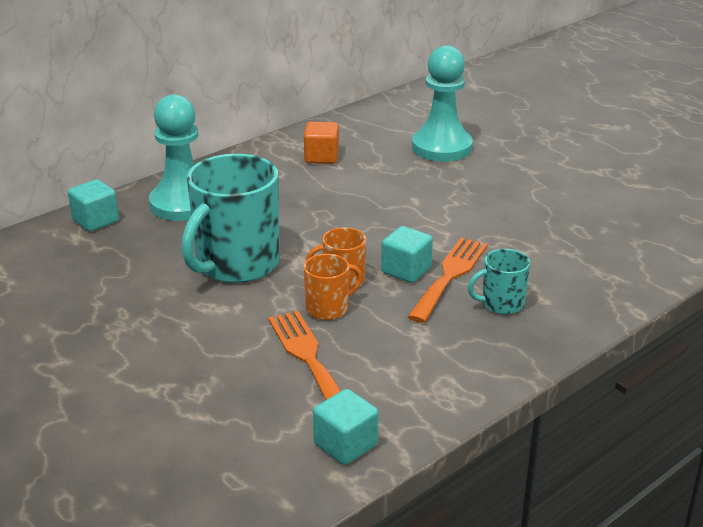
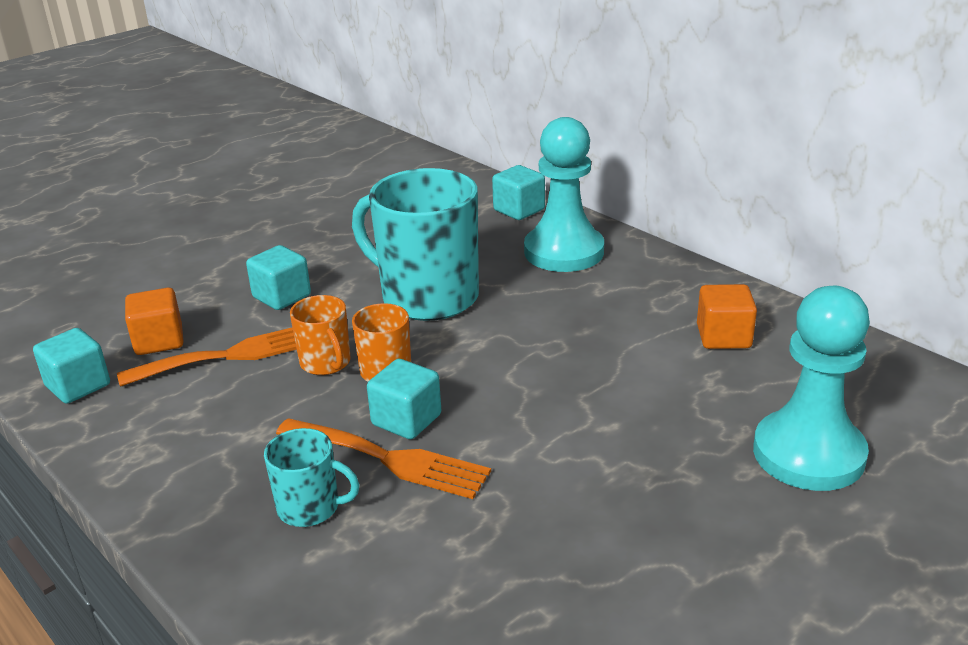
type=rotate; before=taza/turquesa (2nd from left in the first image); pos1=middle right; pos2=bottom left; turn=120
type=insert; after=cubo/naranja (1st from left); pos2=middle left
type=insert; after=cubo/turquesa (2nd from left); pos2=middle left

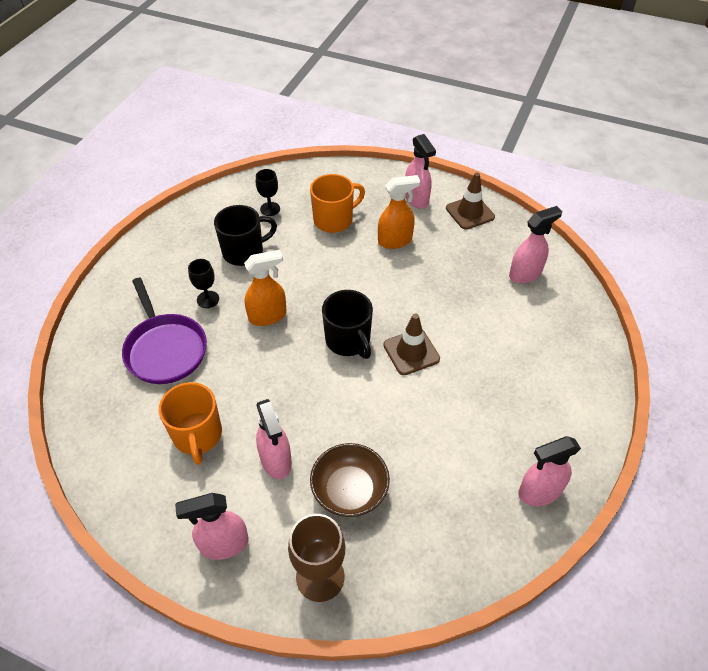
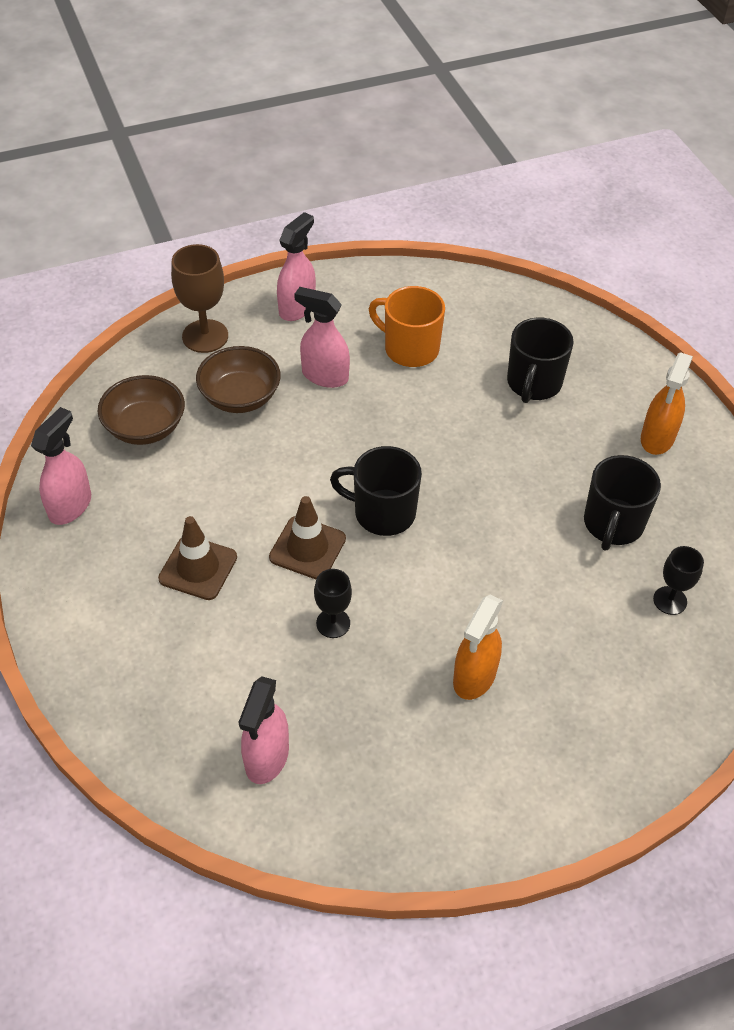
type=replace; before=sartén/morado; after=taza/negro (2nd from left); pos1=middle left; pos2=middle right
type=move; before=copa/negro (1st from left); pos1=middle left; pos2=centre
type=move; before=pulverizador/naranja (1st from left in the first image); after=pulverizador/naranja (2nd from left); pos1=centre; pos2=middle right
type=delete; before=taza/naranja (2nd from left); pos1=top centre
type=delete; before=pulverizador/rosa (3rd from left); pos1=top centre
type=move; before=cono de tráfico/marrón (2nd from left in the first image); after=cono de tráfico/marrón (1st from left); pos1=top centre; pos2=middle left
type=insert; after=cuenco/marrón (1st from left); pos2=middle left

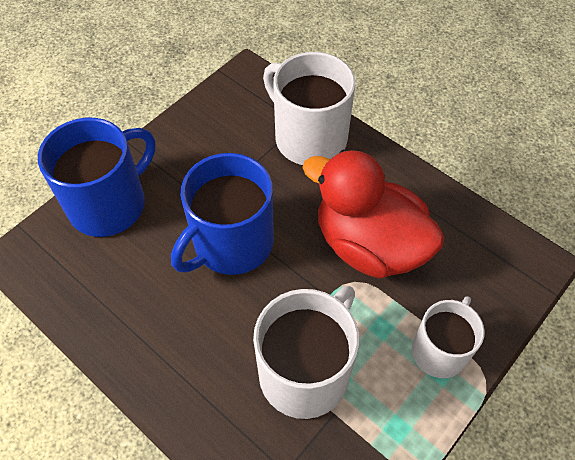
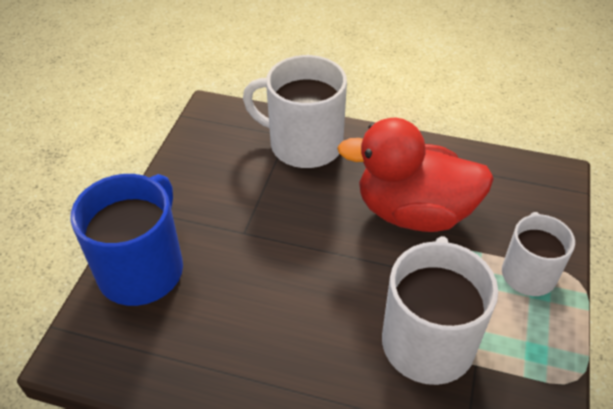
type=delete; before=taza/azul (2nd from left); pos1=centre

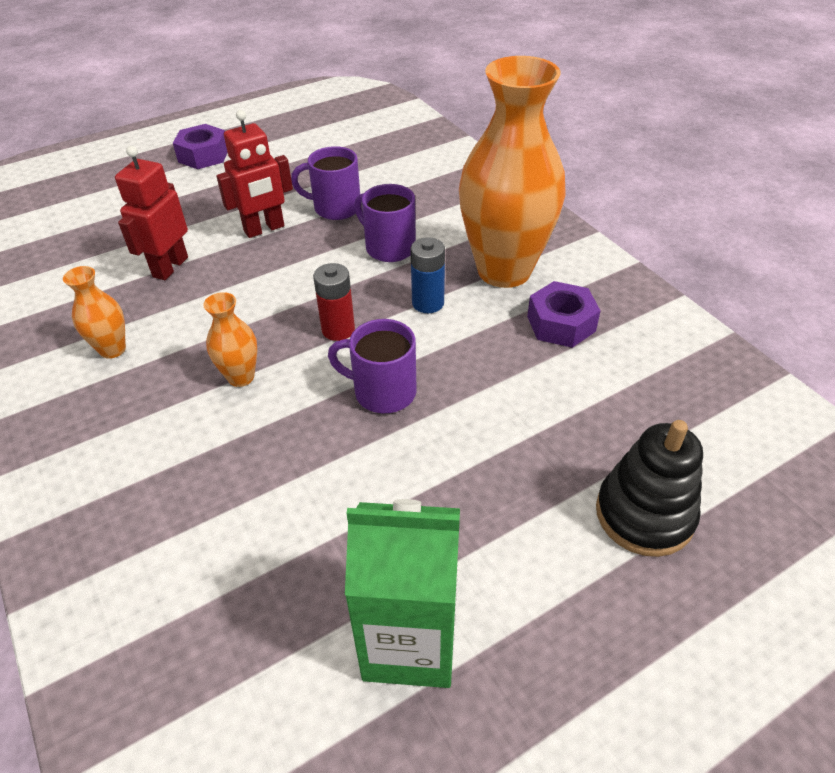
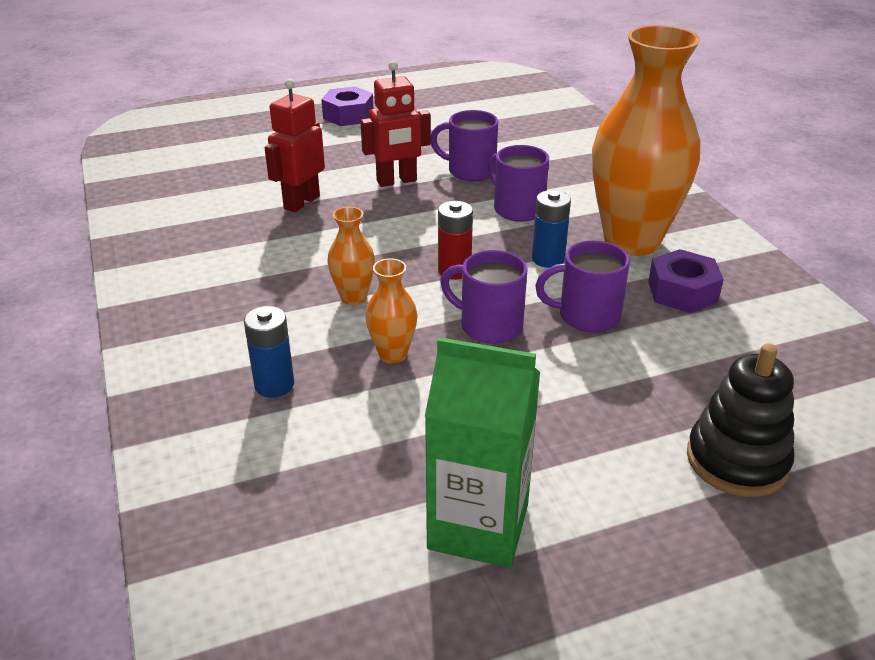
type=move; before=florero/naranja (1st from left in the first image); after=florero/naranja (2nd from left); pos1=middle left; pos2=centre
type=insert; after=pila/azul (1st from left); pos2=middle left
type=insert; after=taza/morado (4th from left); pos2=centre

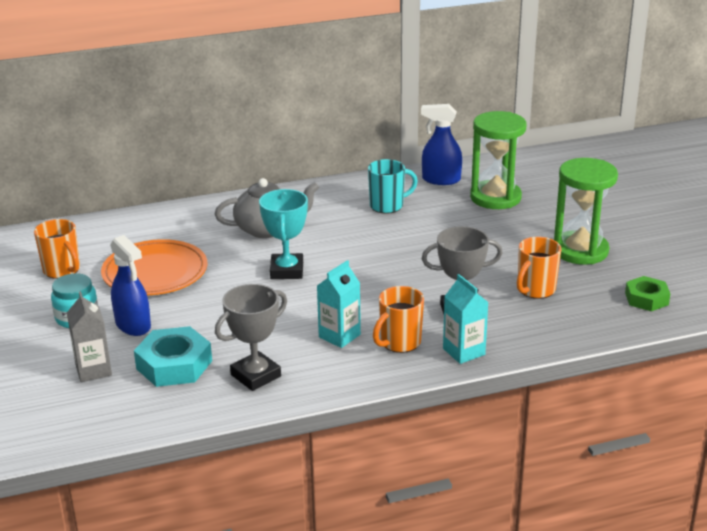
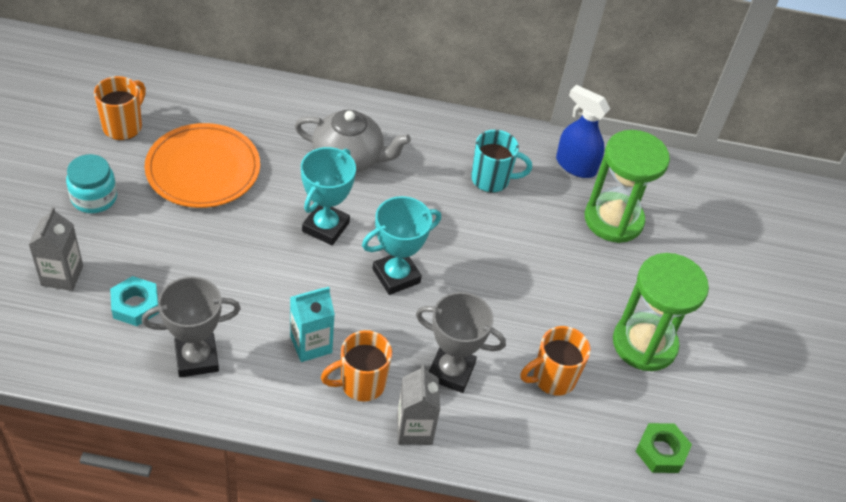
type=rotate; before=taza/naranja (1st from left); pos1=middle left; pos2=top left; turn=-135
type=delete; before=pulverizador/azul (1st from left); pos1=middle left
type=resize; before=tuerca/turquesa; pos1=bottom left; pos2=middle left; scale=0.64
type=recolor; before=cartón de leche/turquesa (2nd from left); after=cartón de leche/gris (2nd from left); pos1=centre; pos2=bottom centre
type=insert; after=trofeo/turquesa (2nd from left); pos2=centre

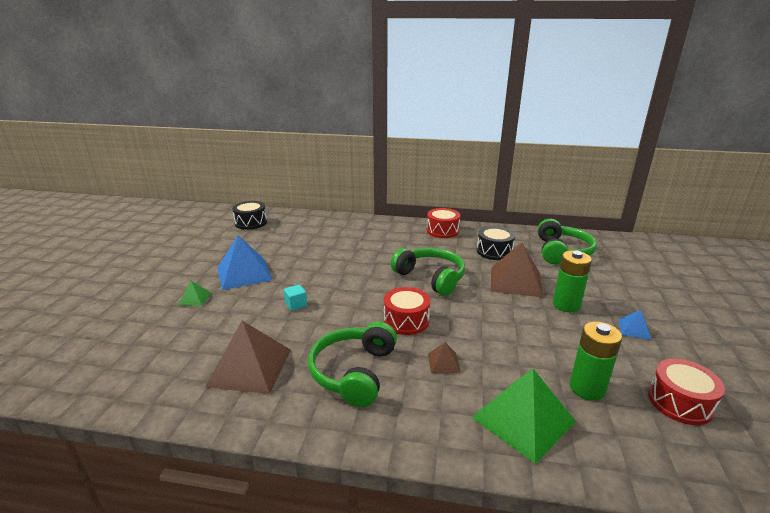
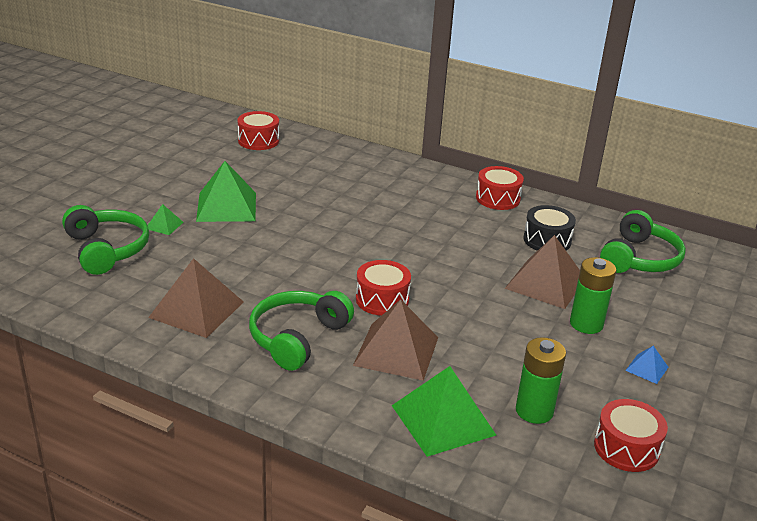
type=recolor; before=pirámide/azul (1st from left); after=pirámide/verde (2nd from left); pos1=middle left; pos2=middle left
type=recolor; before=tambor/negro (1st from left); after=tambor/rojo (1st from left); pos1=middle left; pos2=top centre
type=delete; before=cubo/turquesa; pos1=centre
type=move; before=auriculares/verde (2nd from left in the first image); after=auriculares/verde (1st from left); pos1=centre; pos2=middle left
type=resize; before=pirámide/marrón (2nd from left); pos1=bottom centre; pos2=centre; scale=2.16

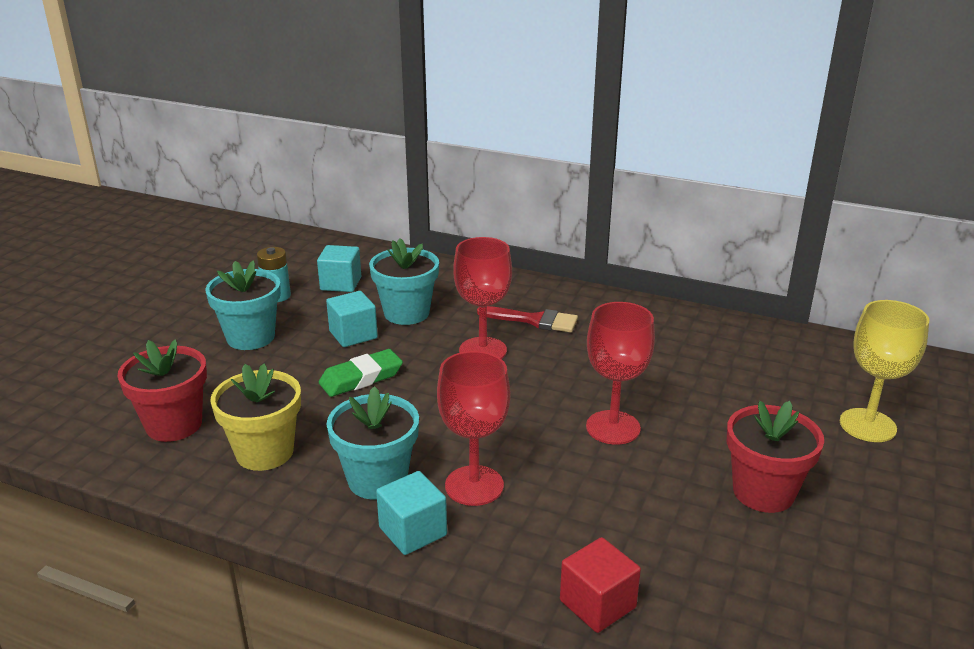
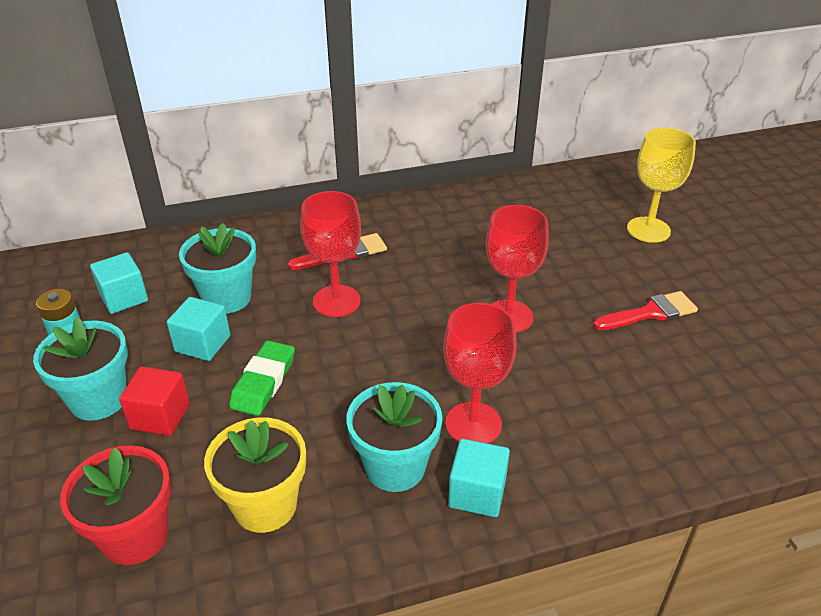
type=move; before=cubo/rojo; pos1=bottom centre; pos2=middle left
type=replace; before=maceta/rojo (2nd from left); after=pincel/rojo (2nd from left); pos1=bottom right; pos2=middle right

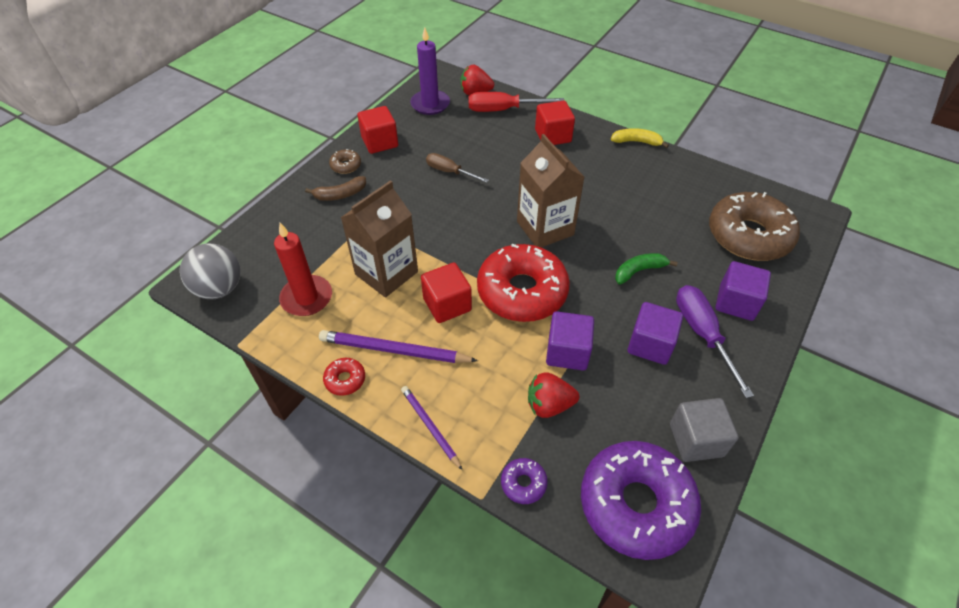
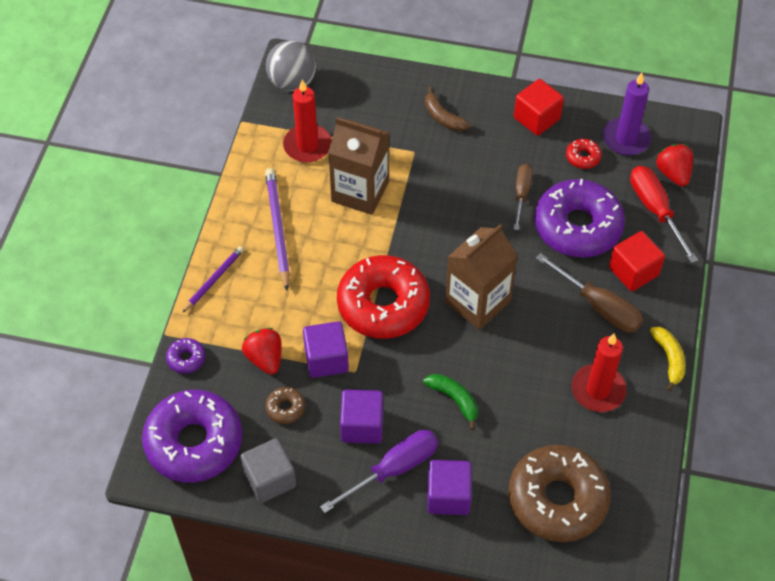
type=move; before=rosquilla/rojo (1st from left in the first image); after=rosquilla/rojo (2nd from left); pos1=centre; pos2=top right
type=move; before=rosquilla/marrón (1st from left); pos1=top centre; pos2=bottom centre
type=delete; before=cubo/rojo (2nd from left); pos1=centre
type=insert; after=rosquilla/morado (3rd from left); pos2=middle right
type=insert; after=destornillador/marrón (2nd from left); pos2=middle right
type=insert; after=vela/rojo (2nd from left); pos2=middle right

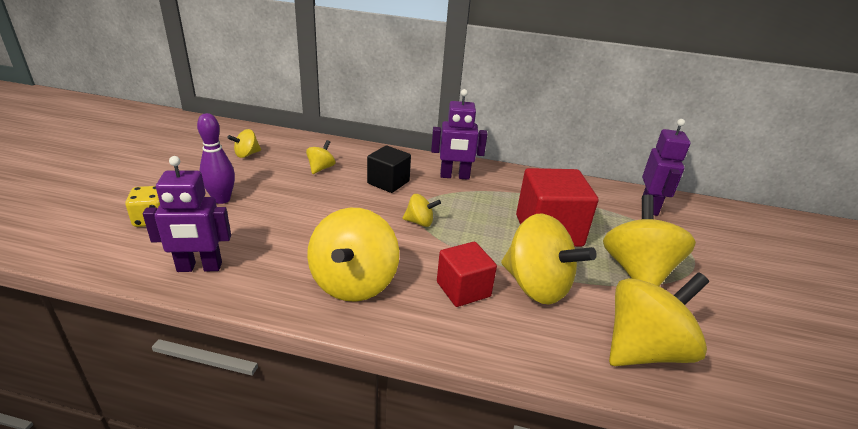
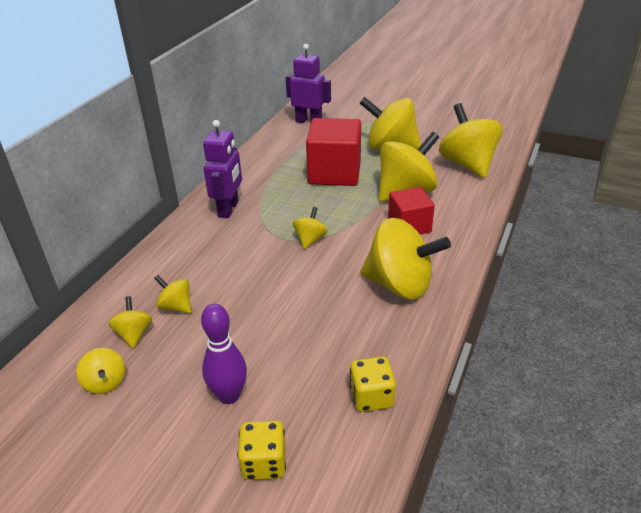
type=replace; before=robot/morado (1st from left); after=dado/amarillo (2nd from left); pos1=middle left; pos2=bottom centre
type=delete; before=cubo/negro; pos1=centre
type=insert; after=peonza/amarillo (2nd from left); pos2=middle left

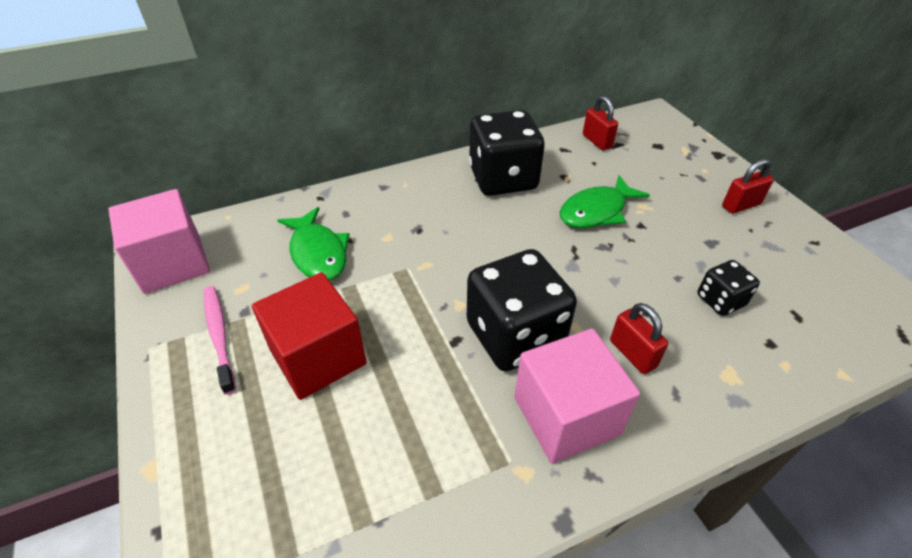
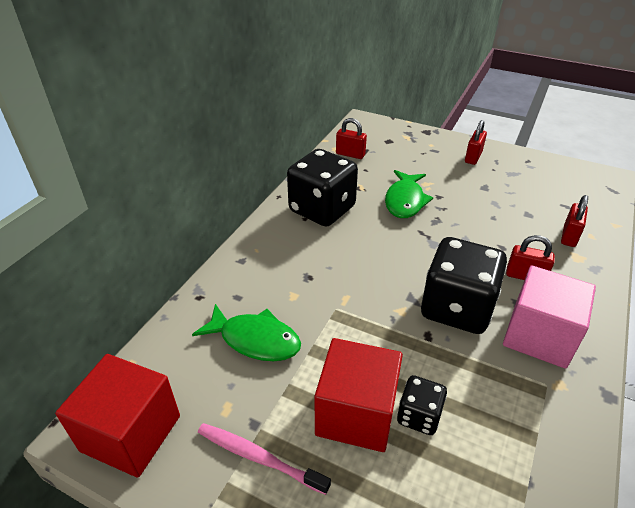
type=recolor; before=cubo/rosa (1st from left); after=cubo/rojo (1st from left); pos1=middle left; pos2=bottom left
type=move; before=dado/negro (3rd from left in the first image); after=dado/negro (2nd from left); pos1=middle right; pos2=bottom centre
type=insert; after=candado/rojo (4th from left); pos2=middle right

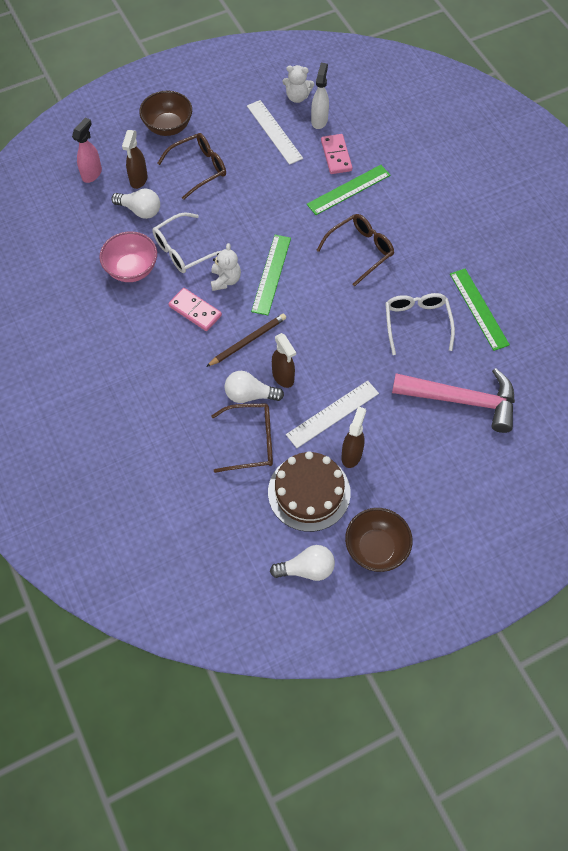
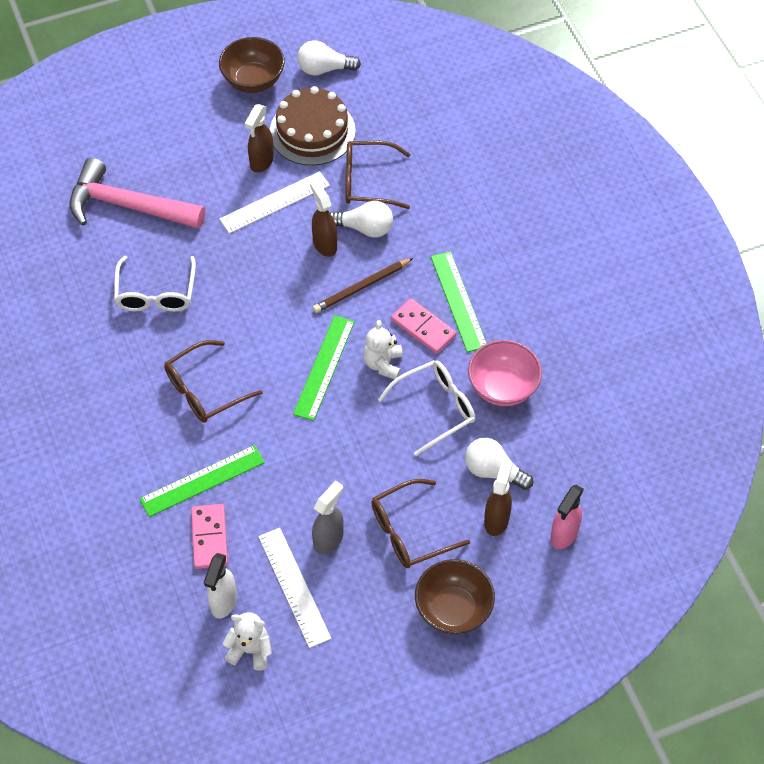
type=move; before=regla/verde (3rd from left); pos1=middle right; pos2=centre
type=insert; after=pulverizador/gris; pos2=bottom centre

